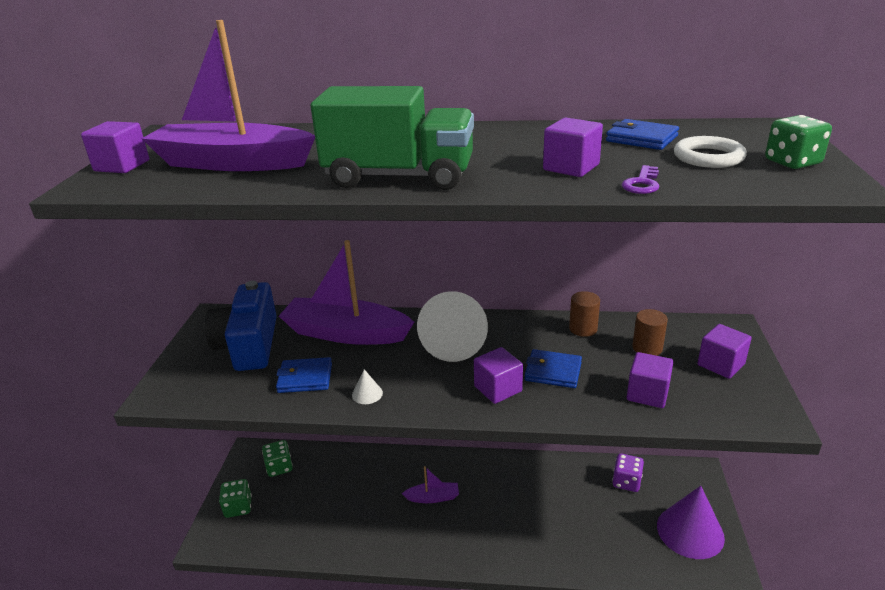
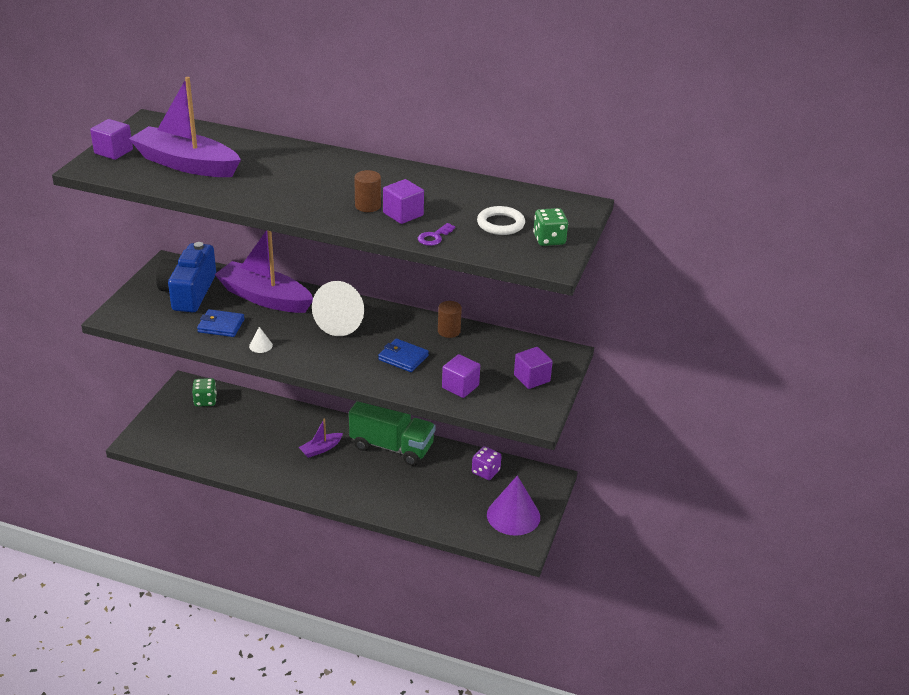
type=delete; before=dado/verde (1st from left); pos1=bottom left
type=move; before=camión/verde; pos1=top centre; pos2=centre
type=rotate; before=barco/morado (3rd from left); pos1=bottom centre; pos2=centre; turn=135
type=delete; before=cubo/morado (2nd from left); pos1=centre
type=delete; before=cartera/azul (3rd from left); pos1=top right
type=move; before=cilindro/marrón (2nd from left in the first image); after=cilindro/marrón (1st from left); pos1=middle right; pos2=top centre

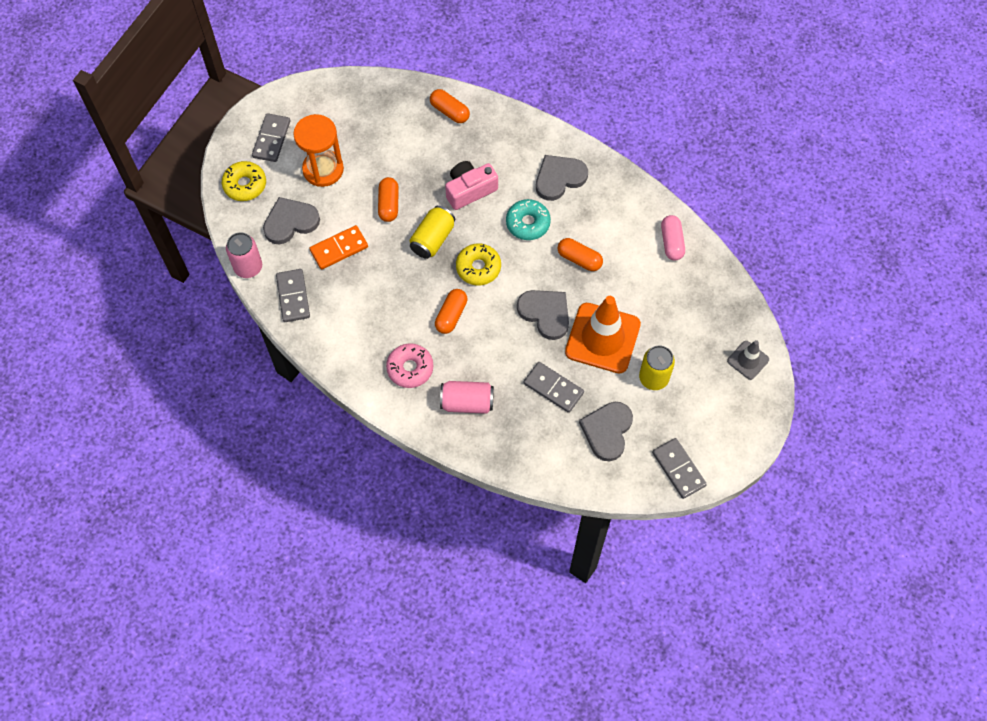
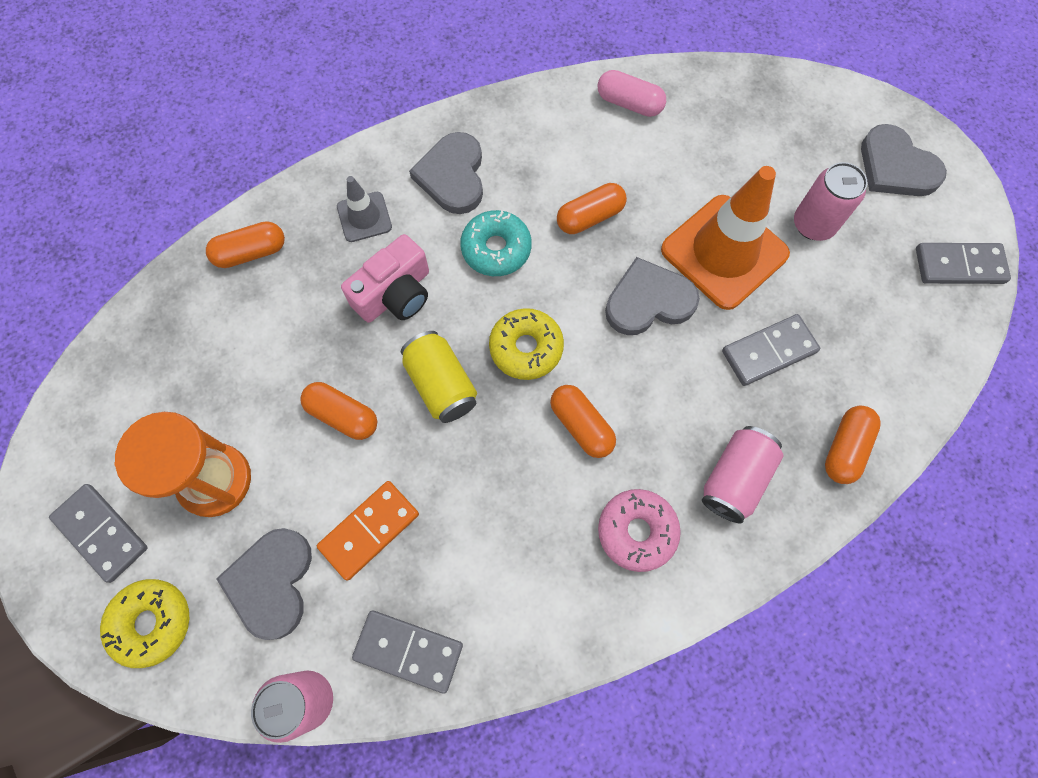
type=rotate; before=ficha de dominó/naranja; pos1=centre; pos2=bottom centre; turn=45
type=rotate; before=cámara/rosa; pos1=top centre; pos2=centre; turn=-135
type=move; before=corazón/gris (4th from left); pos1=centre; pos2=top right
type=recolor; before=lata/amarillo (2nd from left); after=lata/rosa (3rd from left); pos1=centre; pos2=top right
type=move; before=cono de tráfico/gris; pos1=middle right; pos2=top centre
type=insert; after=cápsula/naranja (5th from left); pos2=middle right

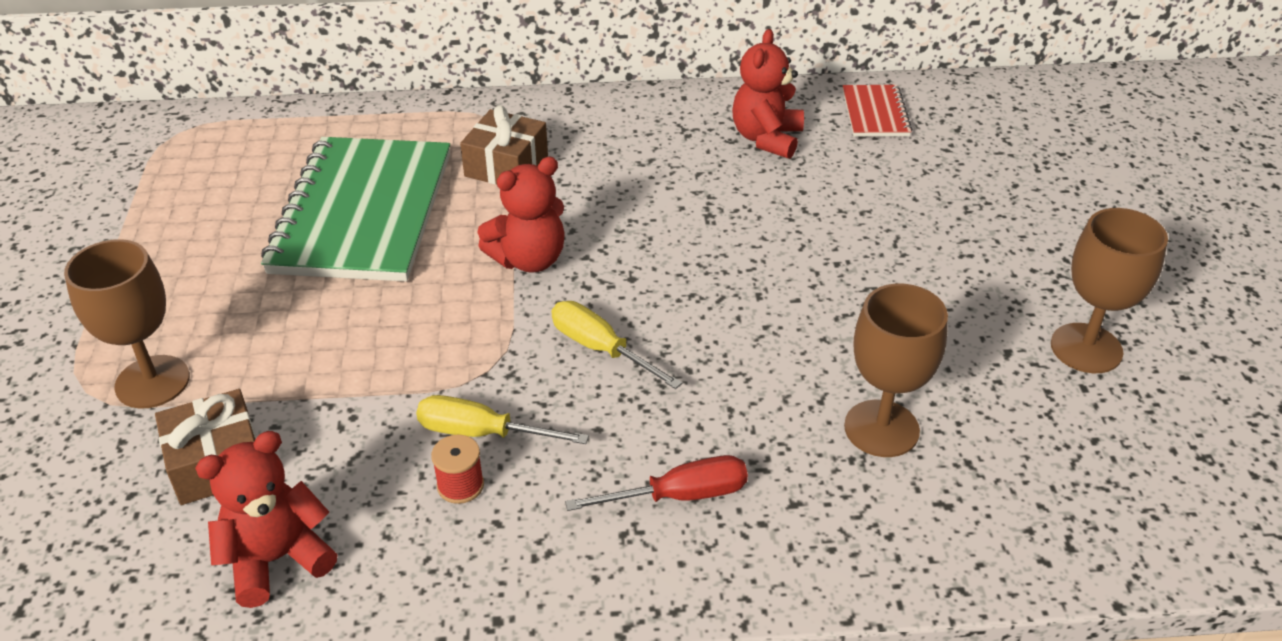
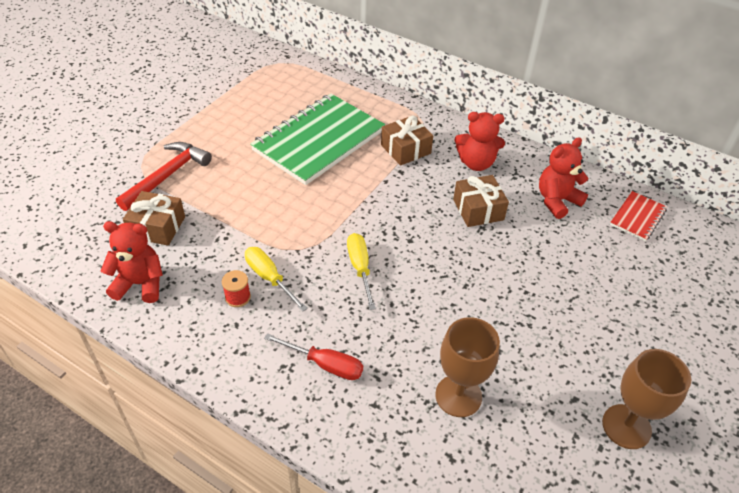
type=replace; before=copa/marrón (1st from left); after=martillo/rojo; pos1=middle left; pos2=middle left
type=move; before=osito/rojo (2nd from left); pos1=centre; pos2=top centre
type=insert; after=regalo/marrón (3rd from left); pos2=centre

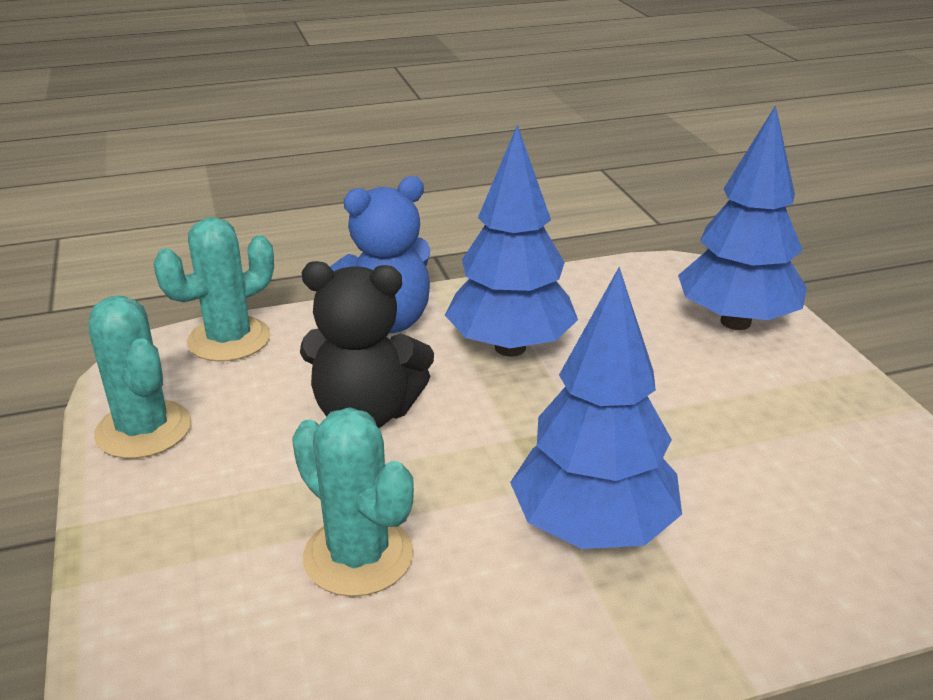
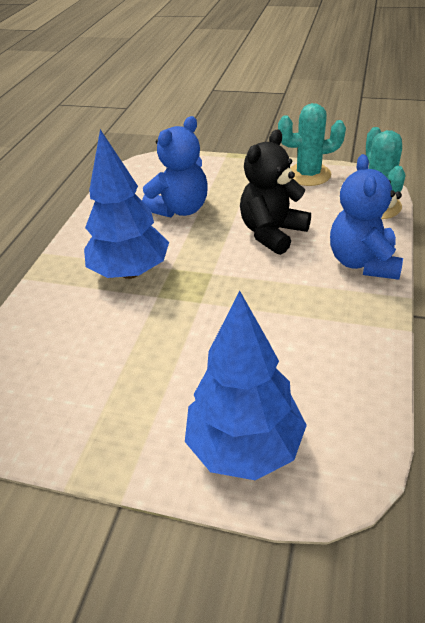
type=replace; before=cactus/turquesa (3rd from left); after=osito/azul (1st from left); pos1=bottom centre; pos2=top centre
type=delete; before=árbol/azul (1st from left); pos1=centre

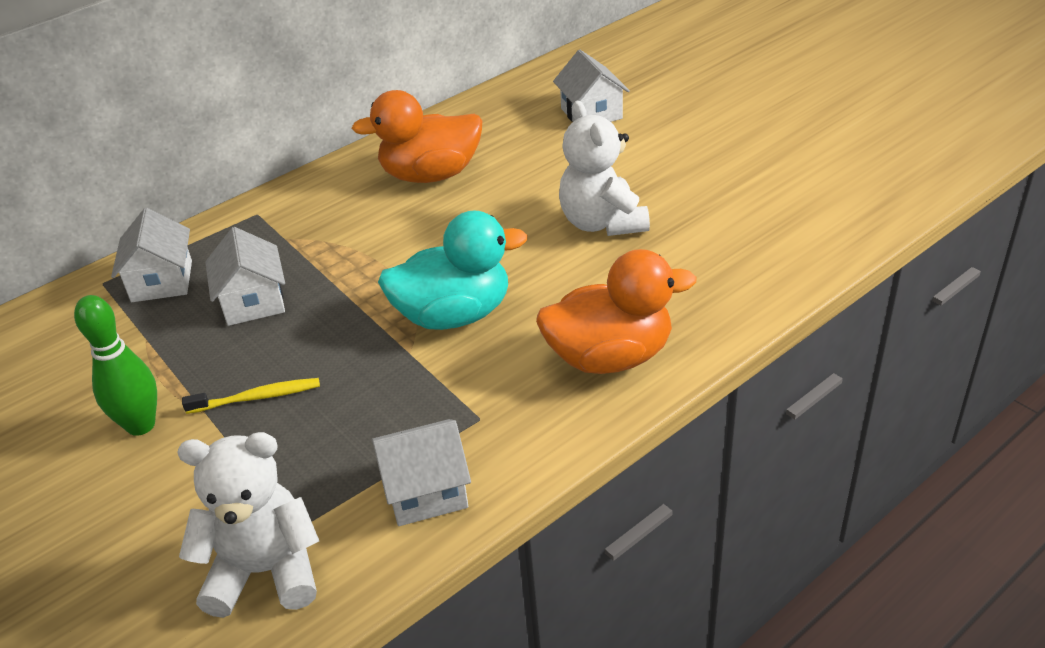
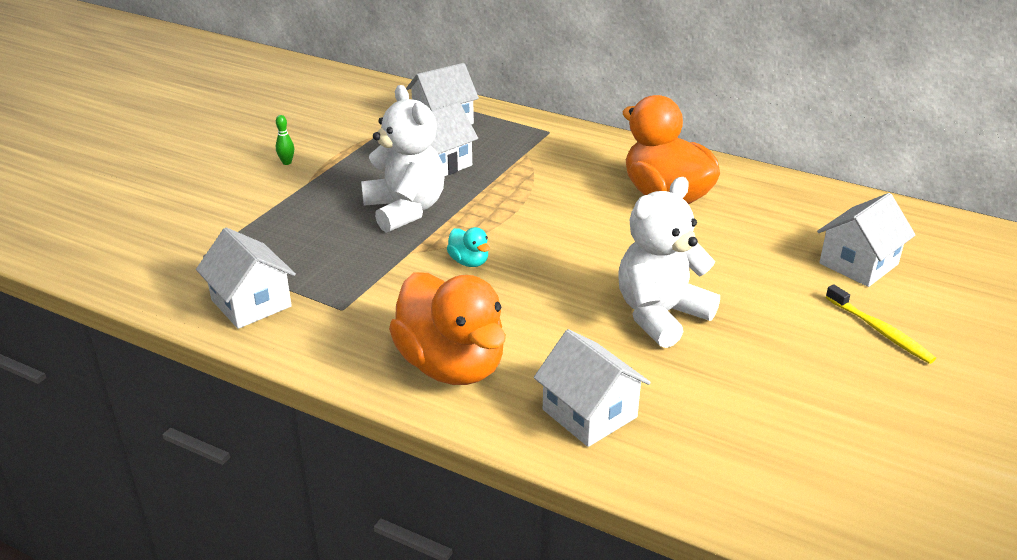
type=resize; before=bolo/verde; pos1=middle left; pos2=top left; scale=0.42
type=move; before=osito/blanco (1st from left); pos1=bottom left; pos2=top centre
type=move; before=cepillo de dientes/amarillo; pos1=middle left; pos2=middle right
type=resize; before=pato/turquesa; pos1=centre; pos2=centre; scale=0.42
type=insert; after=casa/blanco (4th from left); pos2=bottom centre

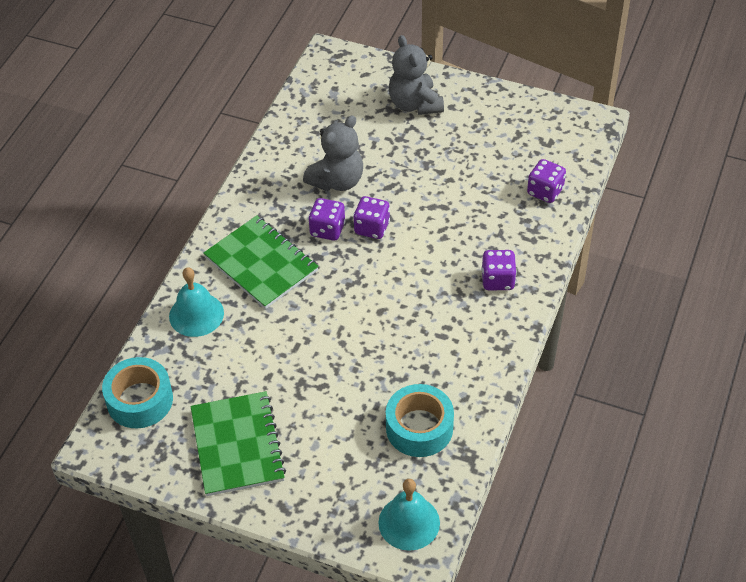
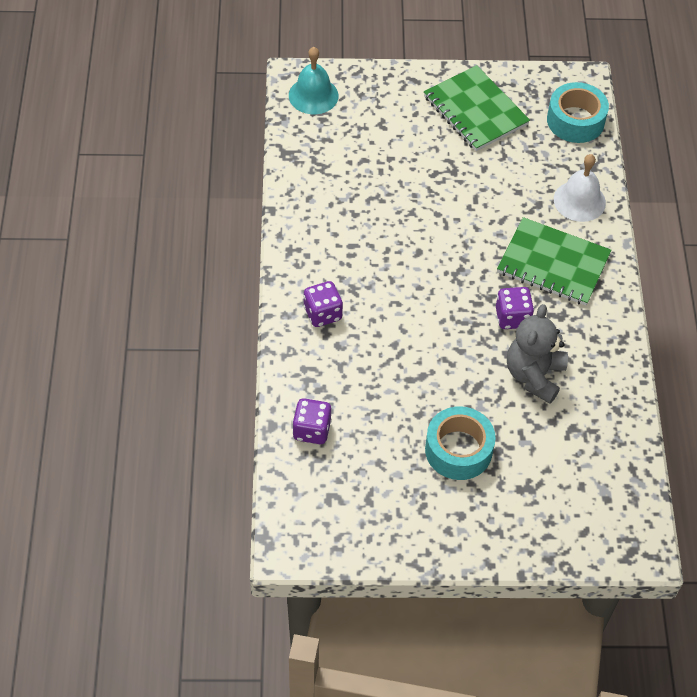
type=recolor; before=campana/turquesa (1st from left); after=campana/blanco; pos1=middle left; pos2=top right
type=delete; before=dado/morado (2nd from left); pos1=centre
type=move; before=cinta adhesiva/turquesa (2nd from left in the first image); after=cinta adhesiva/turquesa (1st from left); pos1=bottom centre; pos2=centre
type=delete; before=osito/gris (2nd from left); pos1=top centre

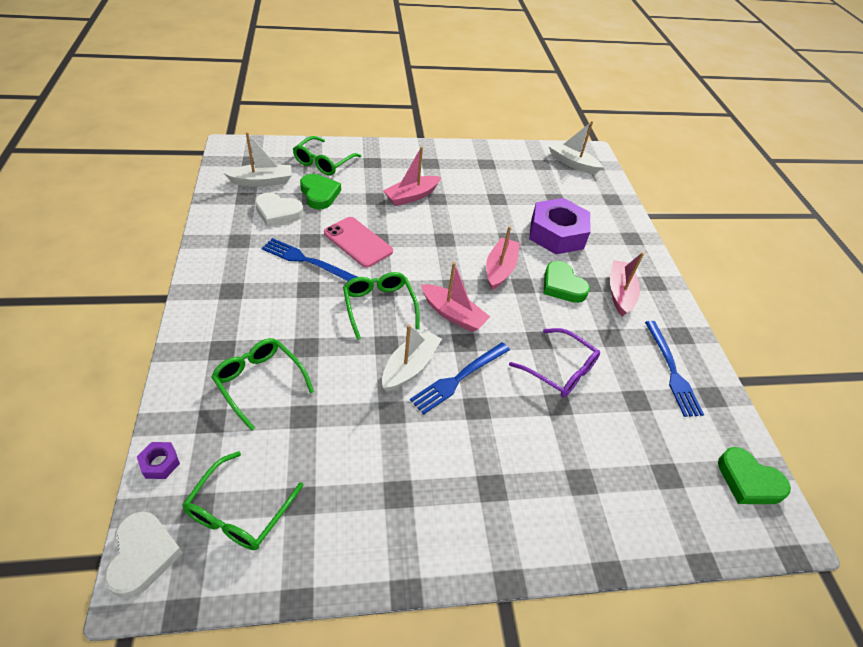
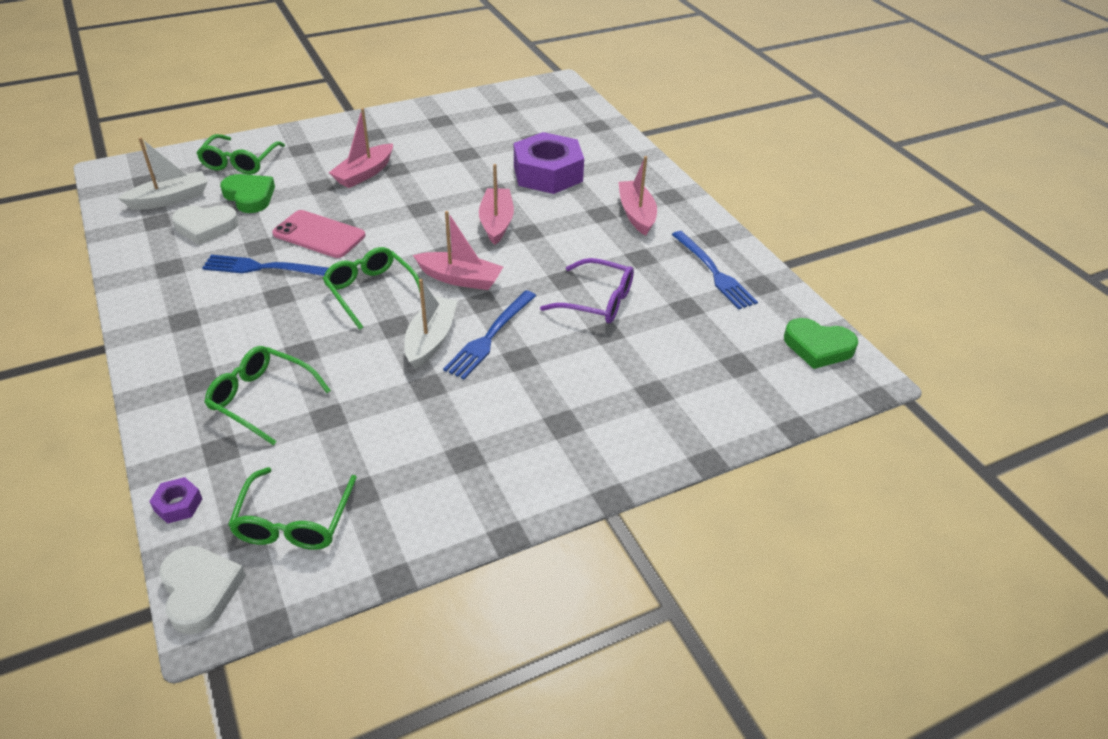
type=delete; before=corazón/verde (2nd from left); pos1=centre
type=delete; before=barco/blanco (3rd from left); pos1=top right

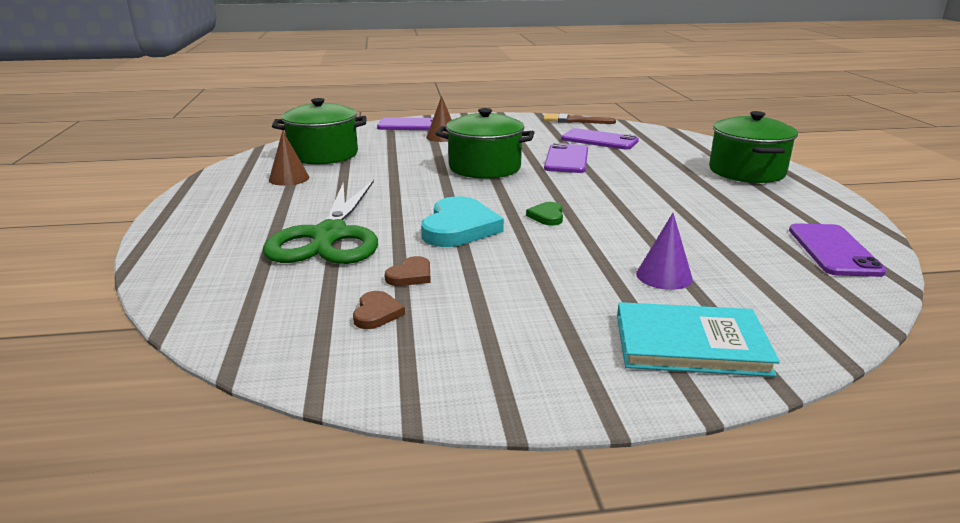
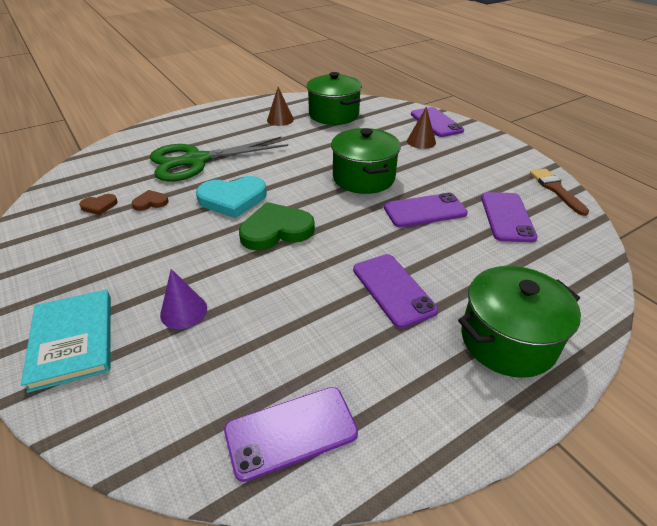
type=rotate; before=corazón/marrón (2nd from left); pos1=centre; pos2=middle left; turn=150
type=resize; before=corazón/verde; pos1=centre; pos2=centre; scale=2.03
type=insert; after=móvil/morado (2nd from left); pos2=centre

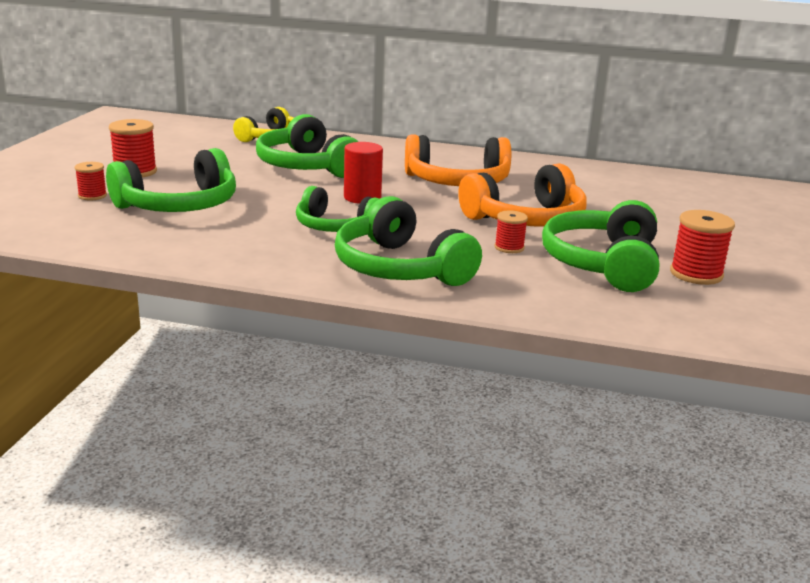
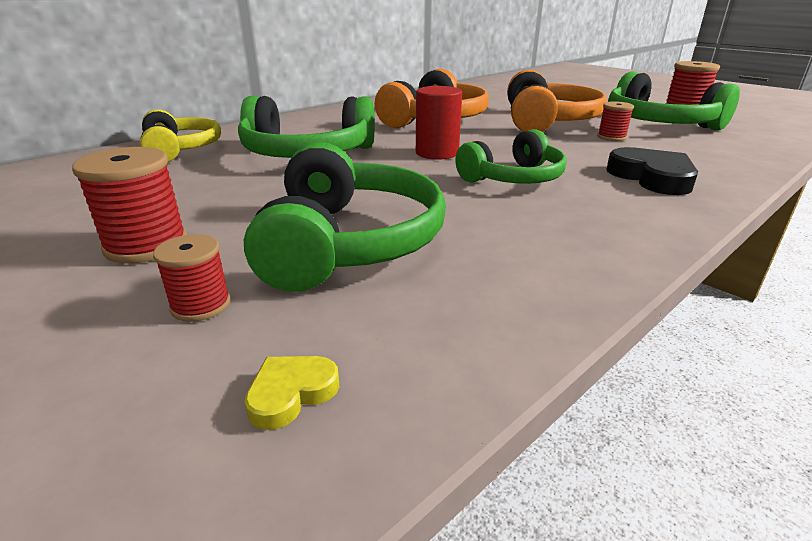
type=replace; before=auriculares/verde (4th from left); after=corazón/negro; pos1=centre; pos2=top right
type=insert; after=corazón/amarillo; pos2=bottom centre

